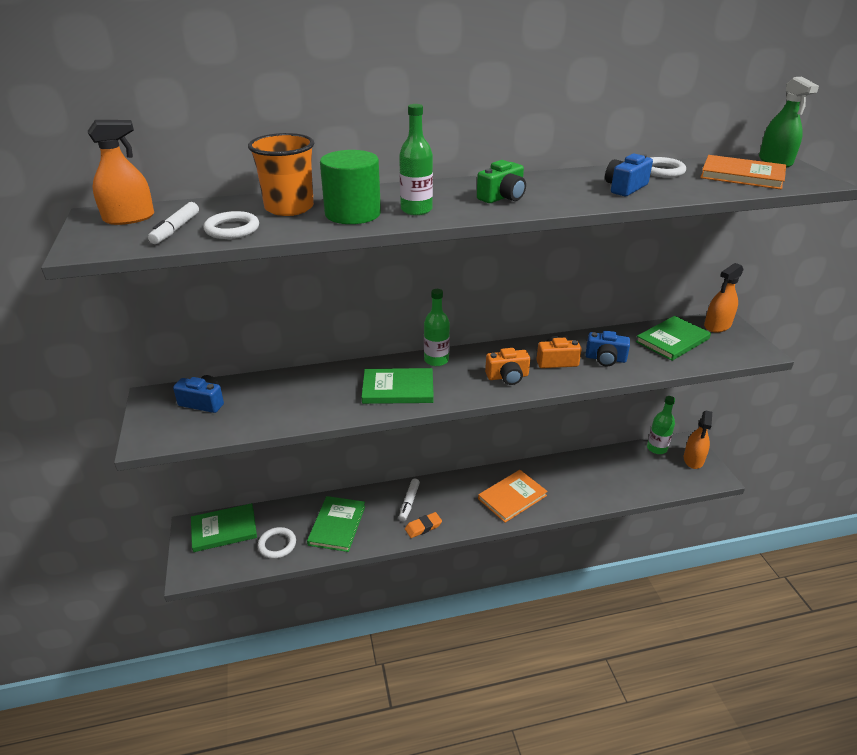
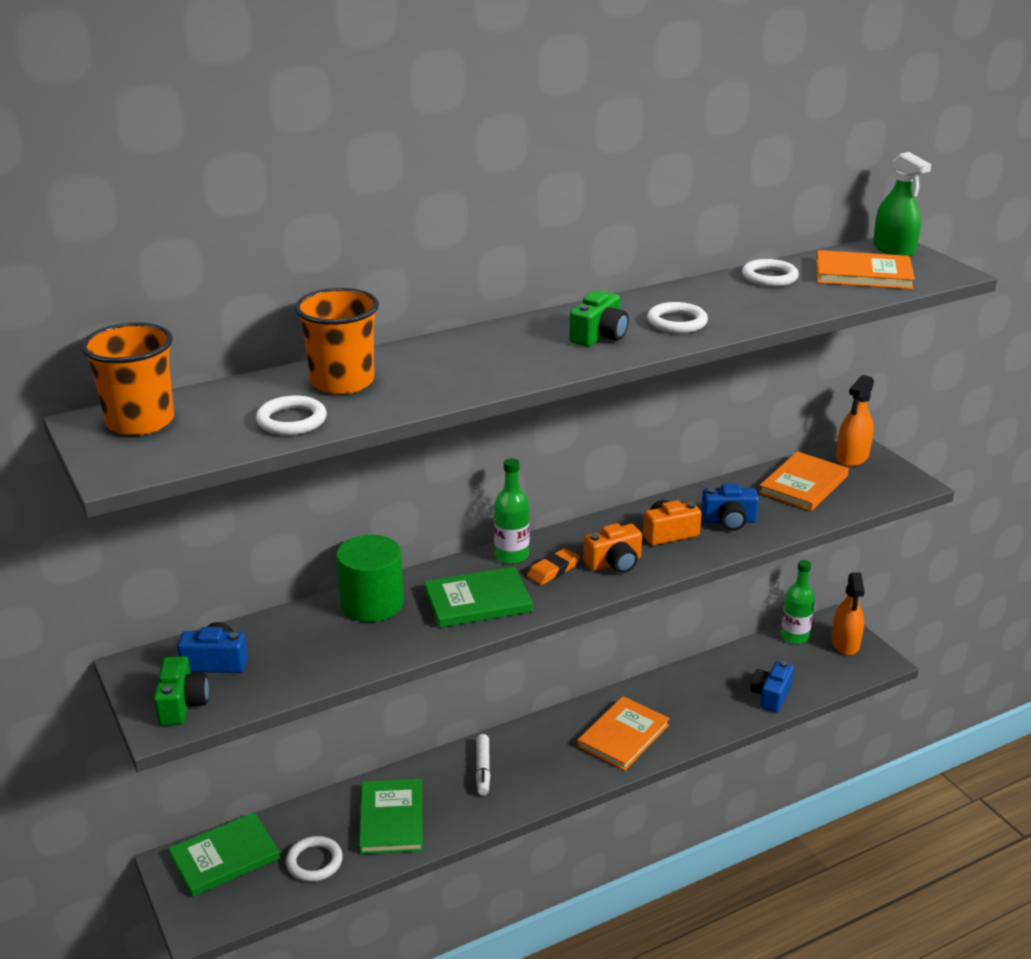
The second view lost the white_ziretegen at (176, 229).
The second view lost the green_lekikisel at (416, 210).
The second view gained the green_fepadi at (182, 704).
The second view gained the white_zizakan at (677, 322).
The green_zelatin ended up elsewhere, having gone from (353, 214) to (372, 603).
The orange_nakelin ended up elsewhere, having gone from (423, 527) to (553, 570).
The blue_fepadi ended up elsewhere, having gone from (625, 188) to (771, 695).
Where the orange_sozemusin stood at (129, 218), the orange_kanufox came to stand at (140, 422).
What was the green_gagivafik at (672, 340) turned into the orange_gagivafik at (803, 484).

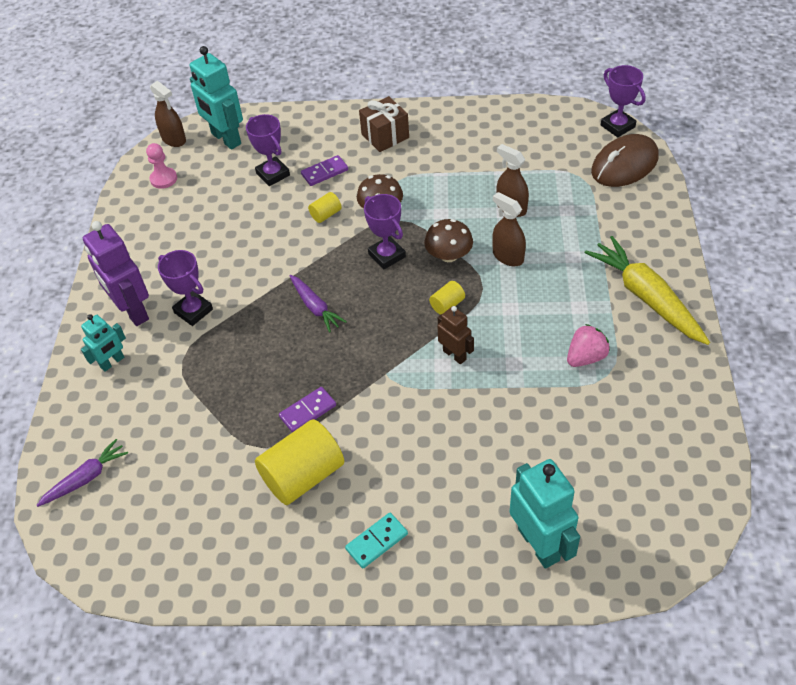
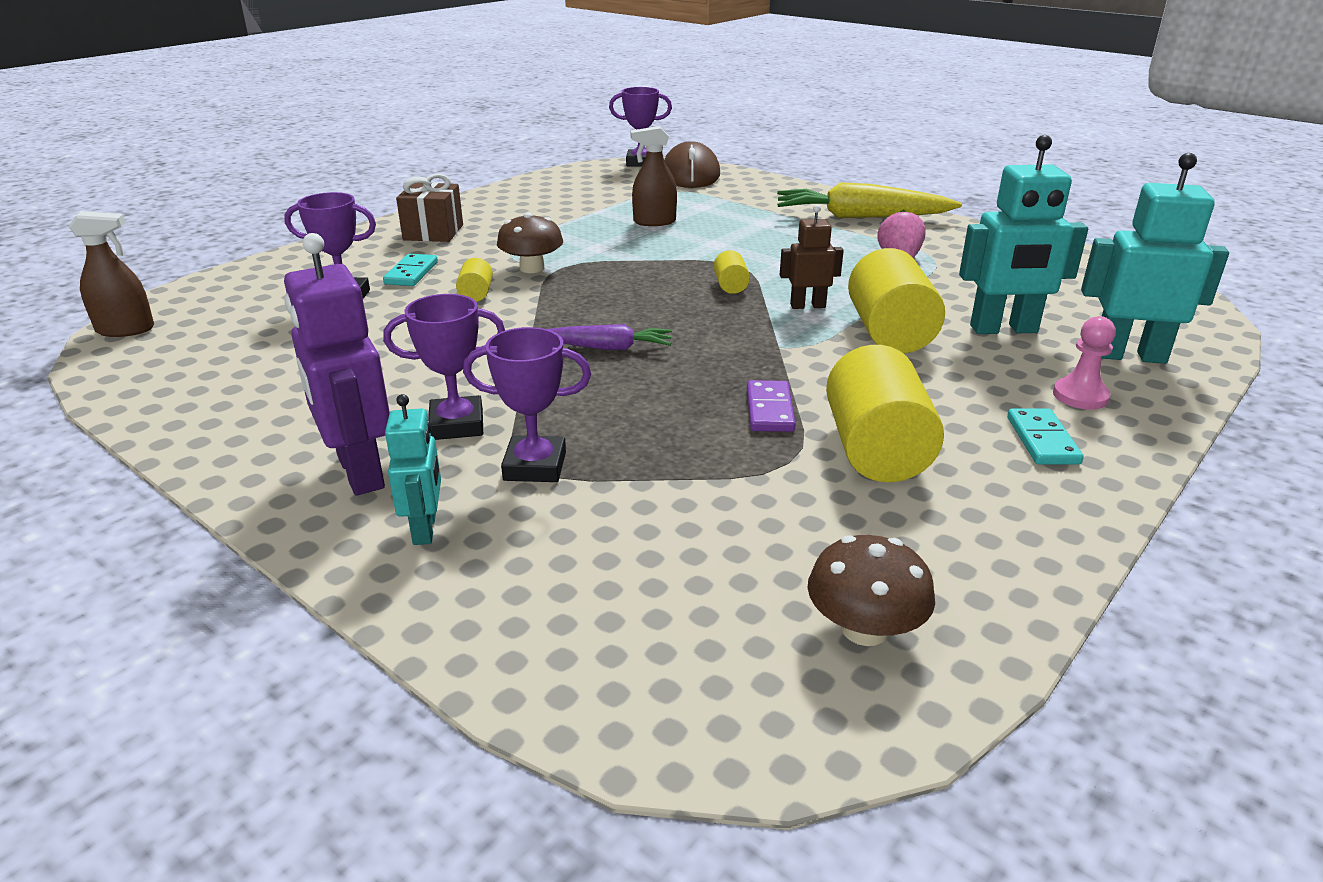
The second view lost the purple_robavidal at (86, 478).
The second view lost the brown_sozemusin at (508, 256).
The second view gained the yellow_zelatin at (889, 333).
The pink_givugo ended up elsewhere, having gone from (163, 179) to (1080, 396).
The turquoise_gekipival ended up elsewhere, having gone from (225, 139) to (1004, 329).
The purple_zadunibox ended up elsewhere, having gone from (387, 255) to (535, 466).
The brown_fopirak ended up elsewhere, having gone from (448, 255) to (864, 629).
What was the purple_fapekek at (324, 172) turned into the turquoise_fapekek at (411, 273).
The purple_gekipival at (133, 311) ended up facing another way, 60 degrees clockwise from before.

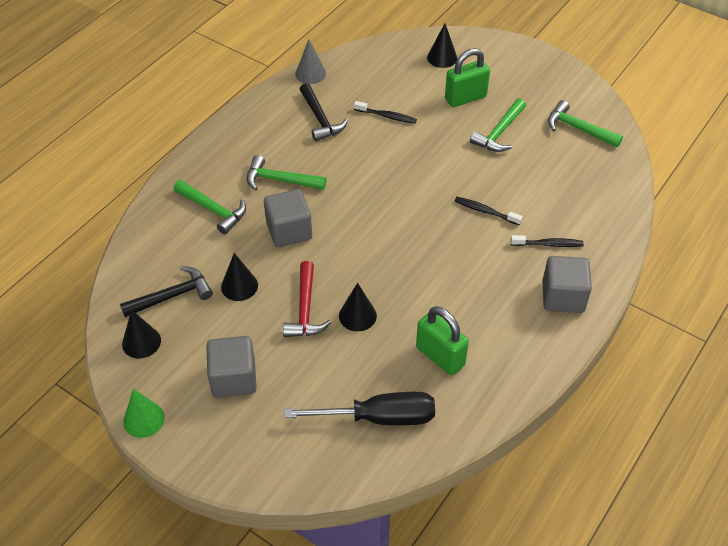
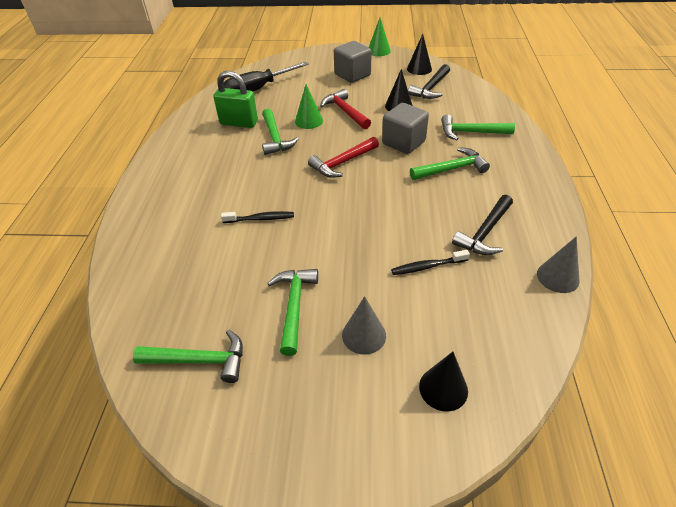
The second view lost the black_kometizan at (548, 244).
The second view lost the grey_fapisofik at (563, 297).
The second view gained the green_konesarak at (275, 138).
The second view gained the red_konesarak at (343, 163).
Where the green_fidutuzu stood at (465, 98), the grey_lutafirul came to stand at (364, 335).
What was the black_lutafirul at (357, 315) turned into the green_lutafirul at (309, 121).
The black_konesarak at (320, 119) ended up facing another way, 90 degrees counterclockwise from before.

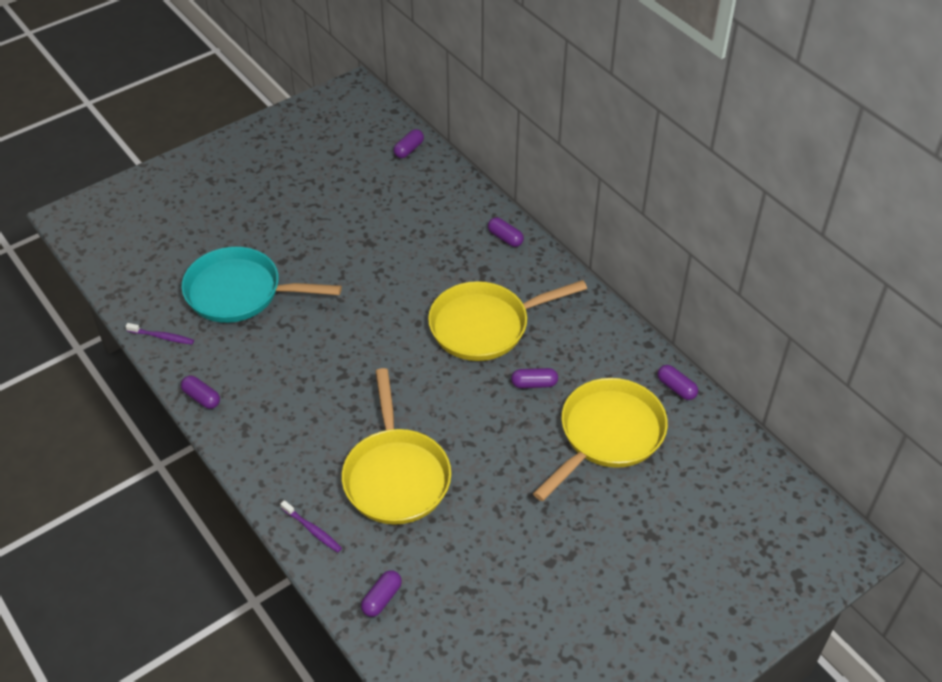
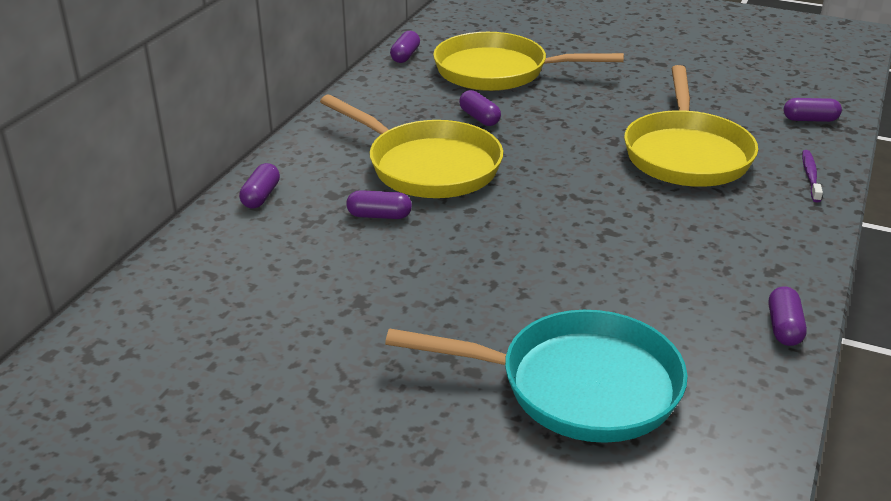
The second view lost the purple_kometizan at (162, 337).
The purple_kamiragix ended up elsewhere, having gone from (409, 149) to (379, 216).
The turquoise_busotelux at (240, 292) ended up facing another way, 60 degrees counterclockwise from before.
The yellow_busotelux at (396, 476) ended up facing another way, 135 degrees clockwise from before.

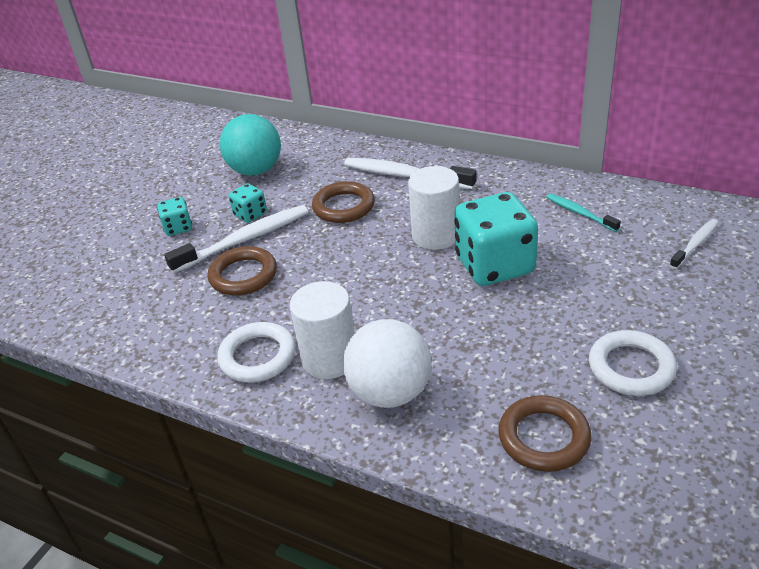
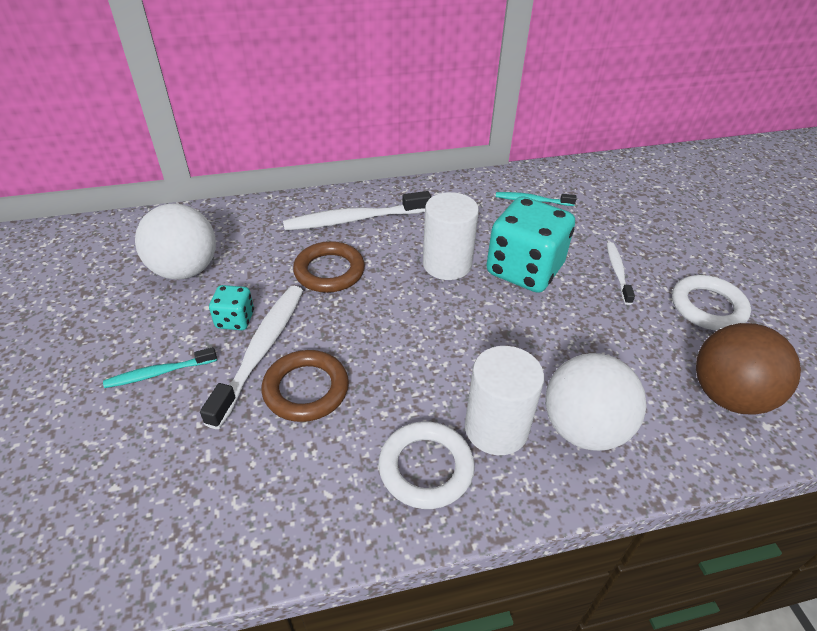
The white_kometizan ended up elsewhere, having gone from (695, 244) to (617, 272).
Where the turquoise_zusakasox stood at (178, 228), the turquoise_kometizan came to stand at (159, 373).
Where the brown_zizakan stood at (544, 437), the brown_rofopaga came to stand at (728, 396).
What was the turquoise_rofopaga at (256, 170) turned into the white_rofopaga at (185, 270).

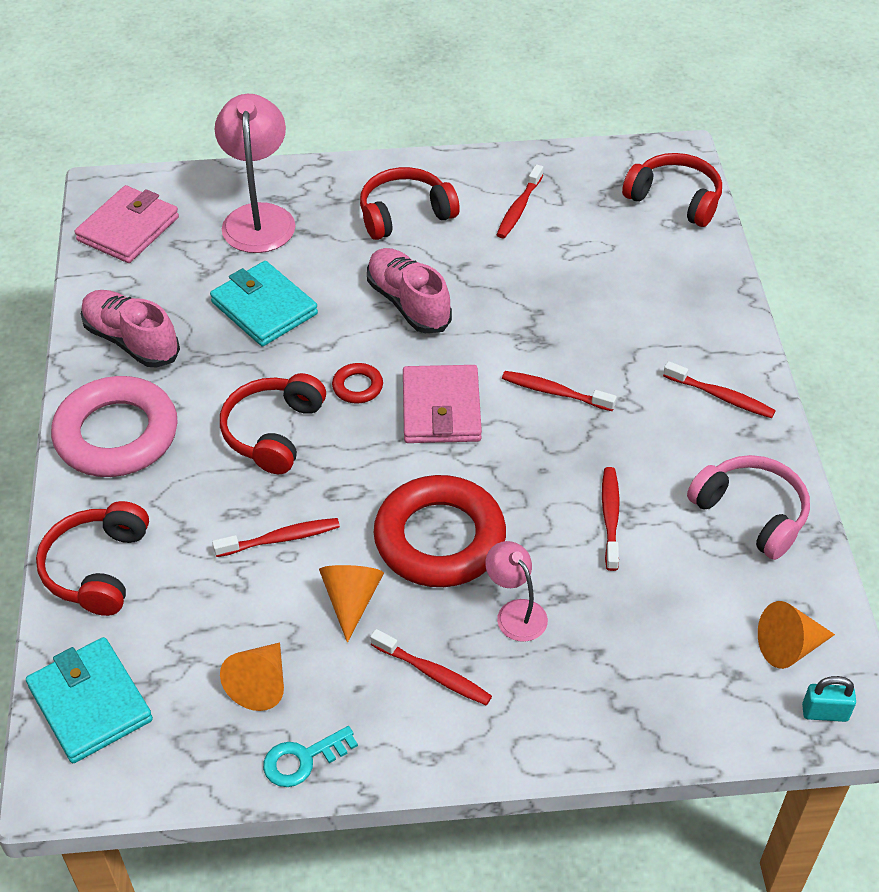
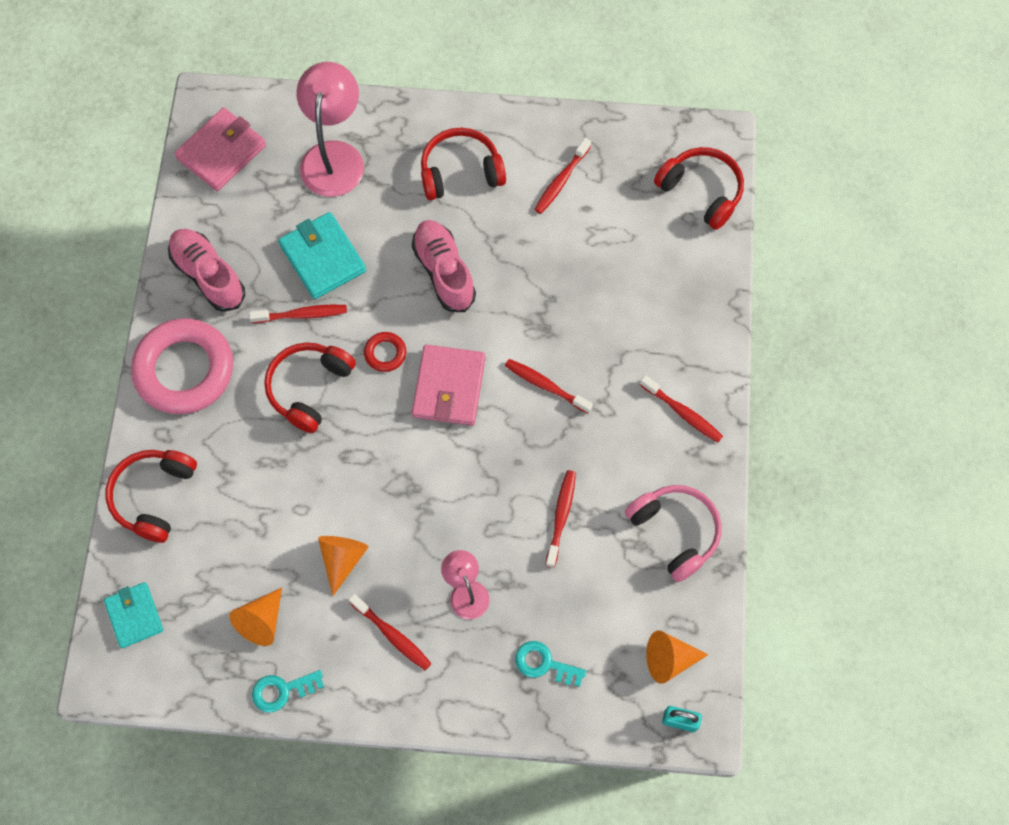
The second view lost the red_zizakan at (439, 538).
The second view gained the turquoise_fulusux at (544, 663).
The red_kometizan ended up elsewhere, having gone from (281, 539) to (302, 315).
The size of the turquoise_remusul at (90, 703) changed by a factor of 0.67.

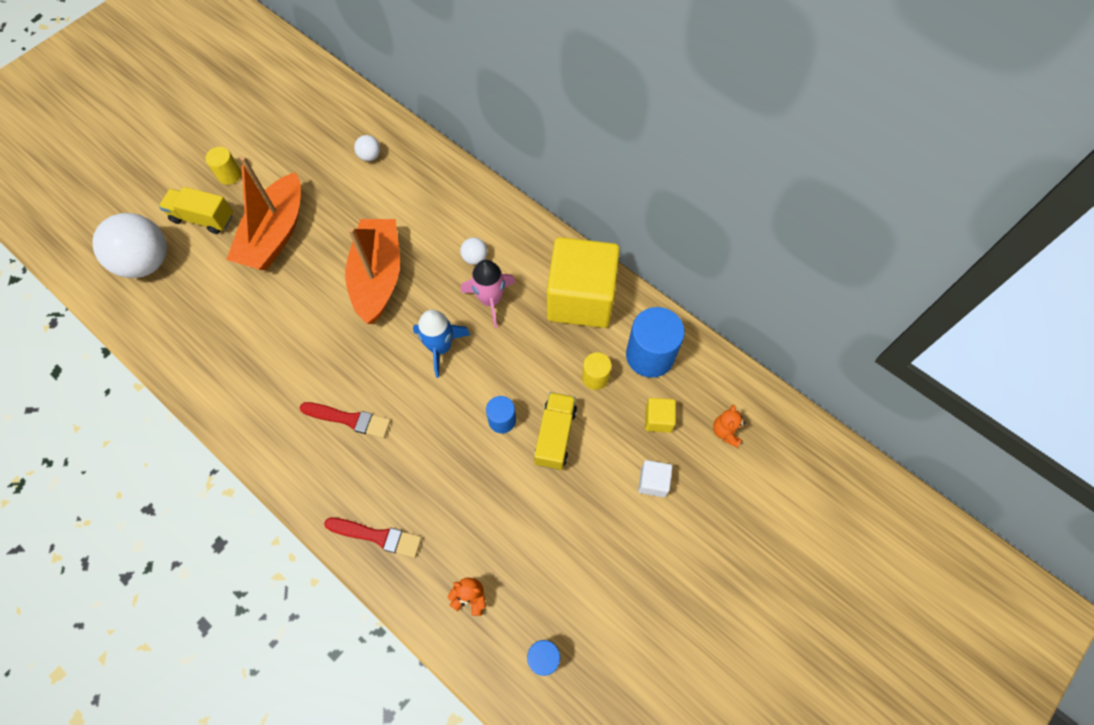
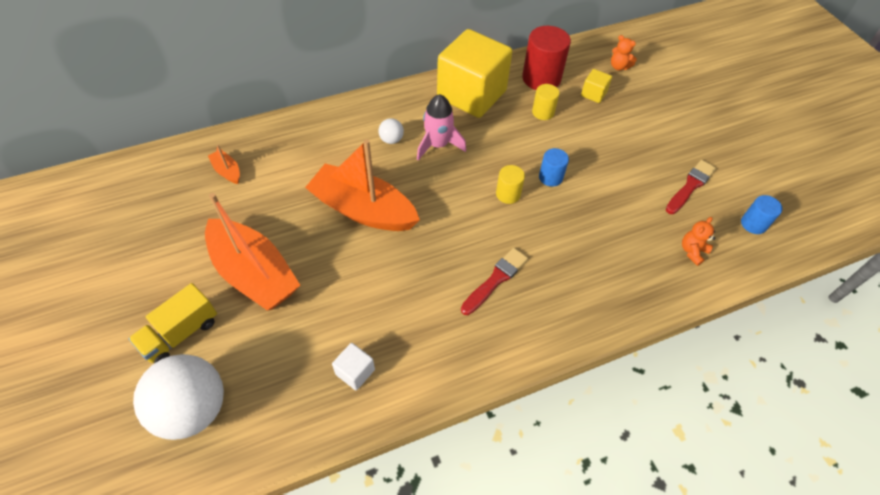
The second view lost the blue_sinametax at (440, 347).
The second view lost the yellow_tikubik at (555, 436).
The yellow_zelatin ended up elsewhere, having gone from (229, 175) to (508, 194).
The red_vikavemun ended up elsewhere, having gone from (377, 536) to (690, 186).
The white_fapisofik ended up elsewhere, having gone from (653, 482) to (355, 372).
Where the white_rofopaga stood at (370, 156), the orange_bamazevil came to stand at (227, 171).
What was the blue_zelatin at (650, 355) turned into the red_zelatin at (541, 78).

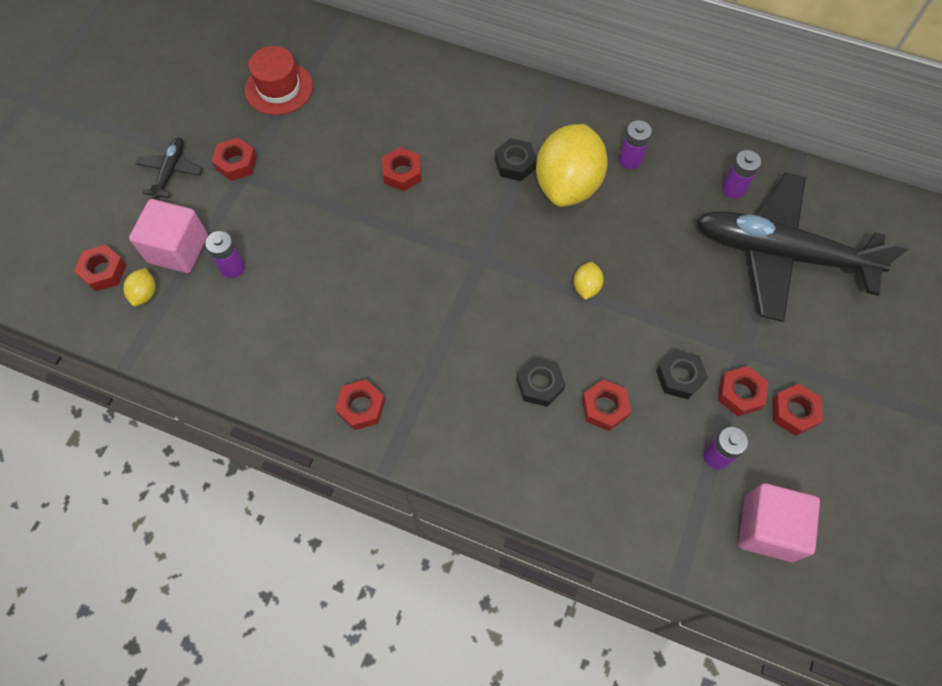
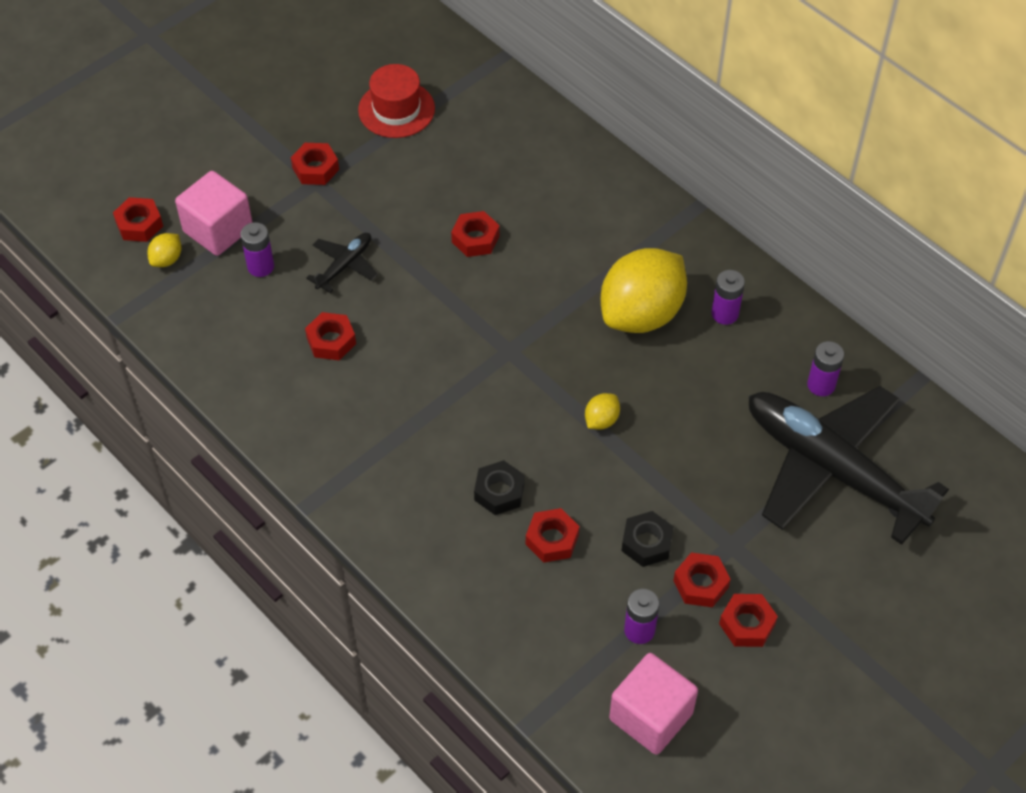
The second view lost the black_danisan at (515, 164).
The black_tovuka ended up elsewhere, having gone from (171, 171) to (344, 265).
The red_danisan ended up elsewhere, having gone from (361, 407) to (331, 341).

